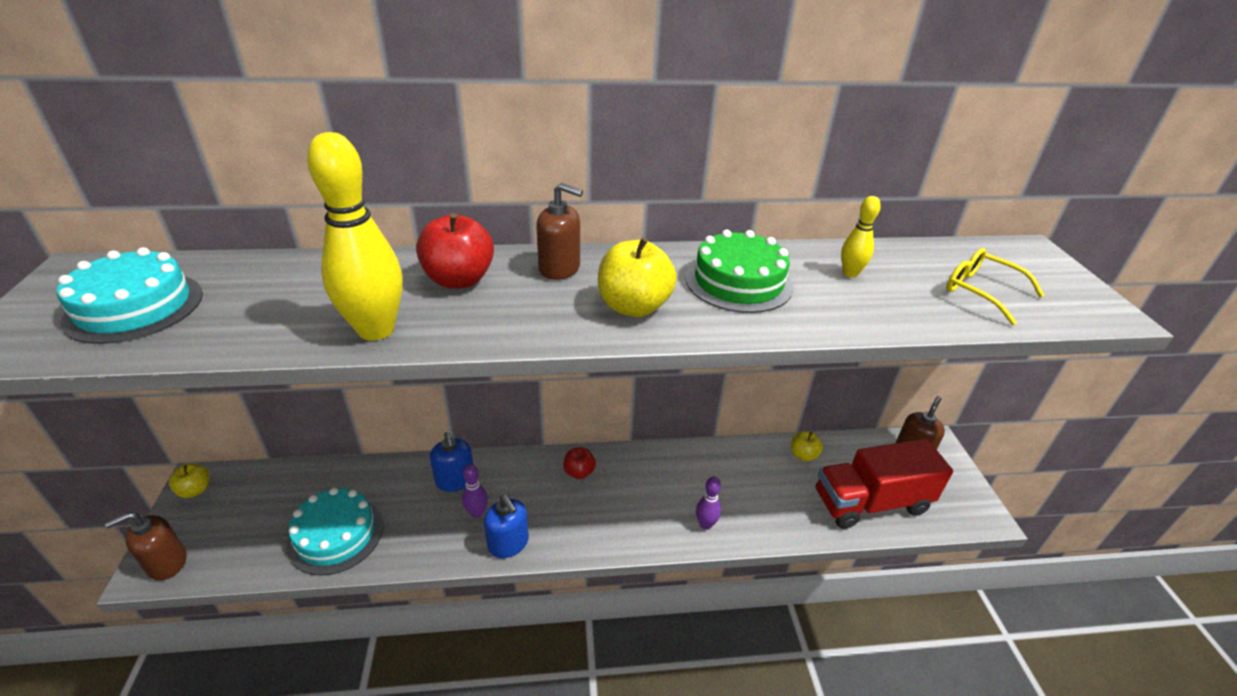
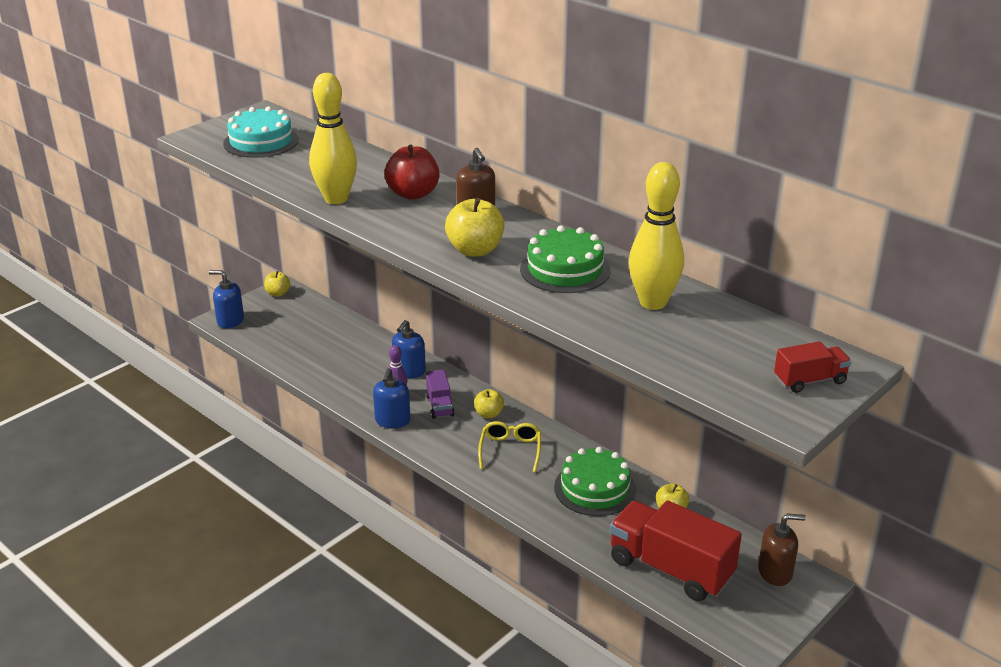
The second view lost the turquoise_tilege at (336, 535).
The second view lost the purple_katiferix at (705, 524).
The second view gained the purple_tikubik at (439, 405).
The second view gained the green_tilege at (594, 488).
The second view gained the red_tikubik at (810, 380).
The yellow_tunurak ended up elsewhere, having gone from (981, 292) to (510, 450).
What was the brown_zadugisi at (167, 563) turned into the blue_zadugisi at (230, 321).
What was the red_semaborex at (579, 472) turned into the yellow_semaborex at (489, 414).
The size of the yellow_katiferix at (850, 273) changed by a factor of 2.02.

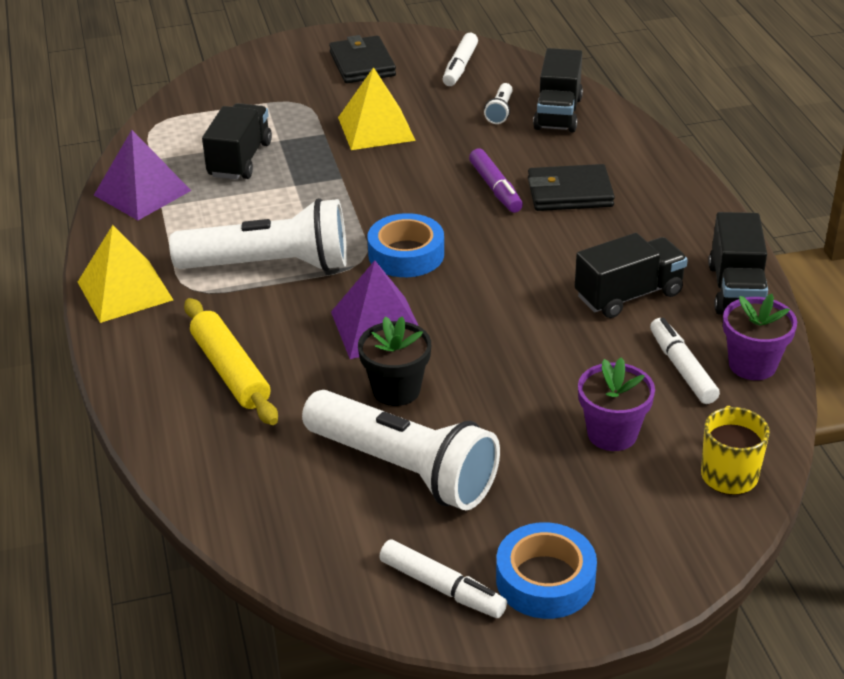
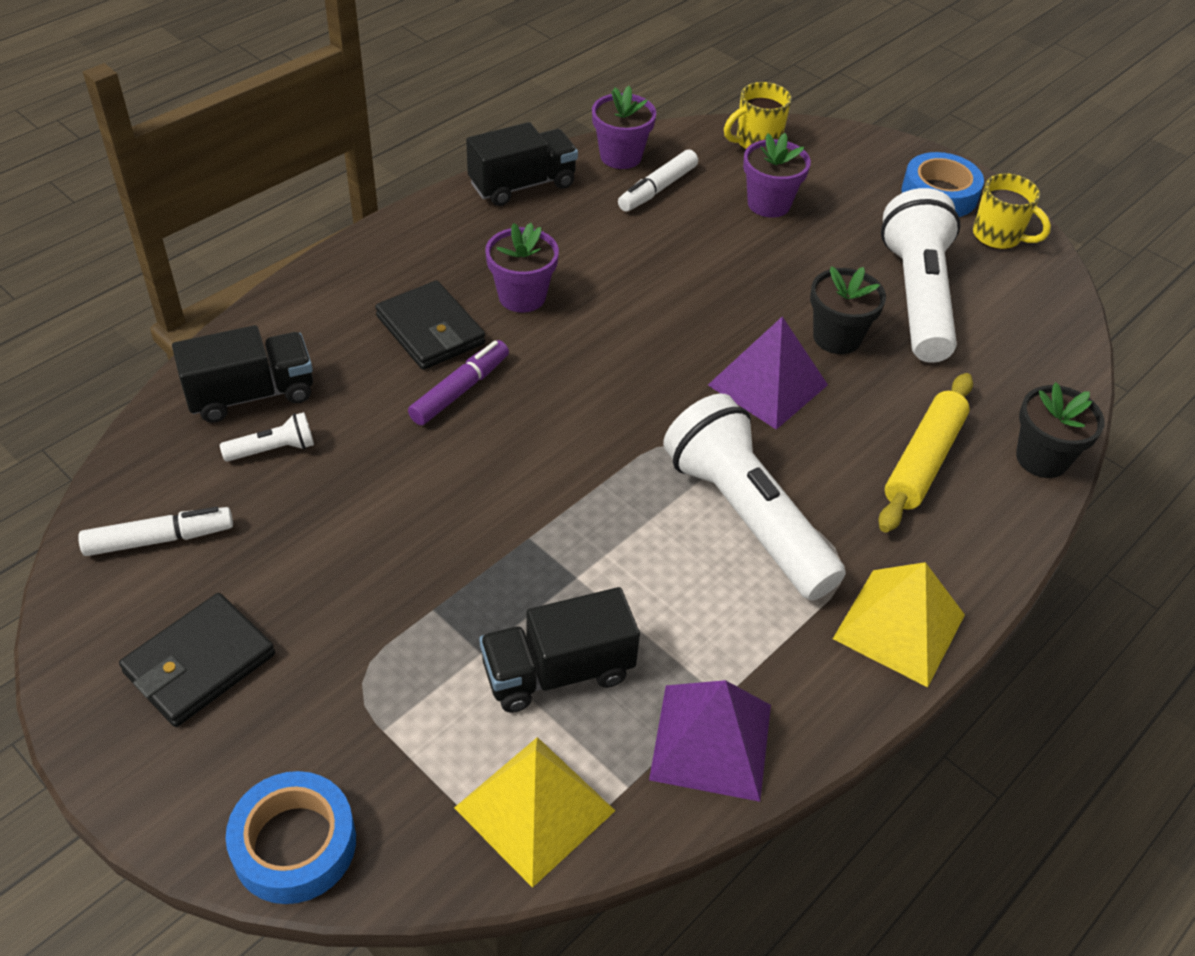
The second view lost the black_tikubik at (629, 295).
The second view gained the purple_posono at (522, 296).
The second view gained the black_posono at (1042, 458).
The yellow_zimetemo ended up elsewhere, having gone from (376, 129) to (535, 809).
The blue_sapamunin ended up elsewhere, having gone from (406, 254) to (294, 844).
Where the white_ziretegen stood at (442, 587), the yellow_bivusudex came to stand at (998, 236).

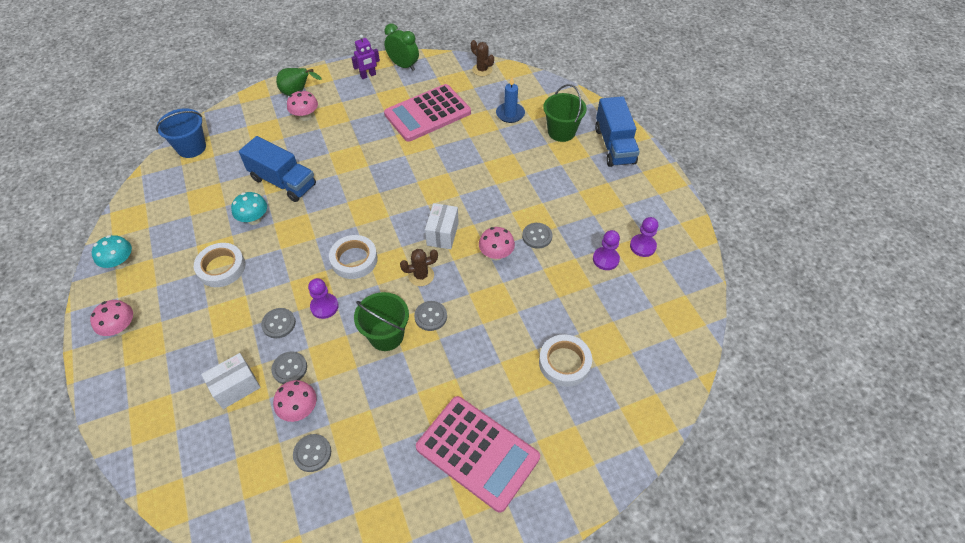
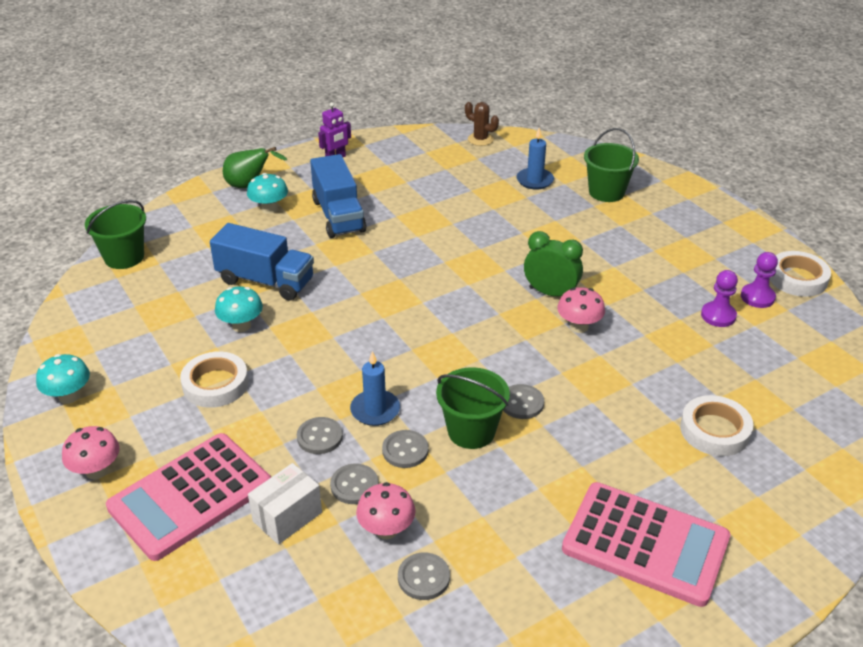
The second view lost the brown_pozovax at (421, 275).
The second view lost the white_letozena at (442, 234).
The white_sapamunin ended up elsewhere, having gone from (354, 259) to (797, 278).
The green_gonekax ended up elsewhere, having gone from (403, 66) to (550, 293).
The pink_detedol ended up elsewhere, having gone from (427, 113) to (190, 496).
The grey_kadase ended up elsewhere, having gone from (537, 236) to (405, 450).
The blue_tikubik ended up elsewhere, having gone from (614, 145) to (338, 216).
Where the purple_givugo stood at (324, 306), the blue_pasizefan came to stand at (375, 410).
What was the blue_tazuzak at (191, 147) turned into the green_tazuzak at (124, 257).
What was the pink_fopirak at (305, 117) turned into the turquoise_fopirak at (269, 209).

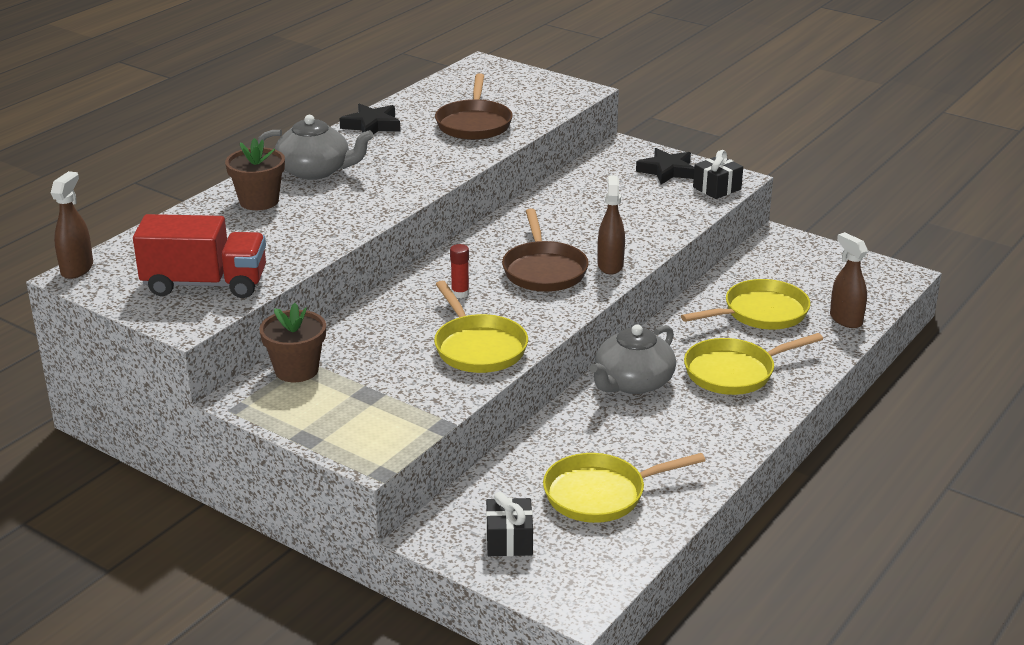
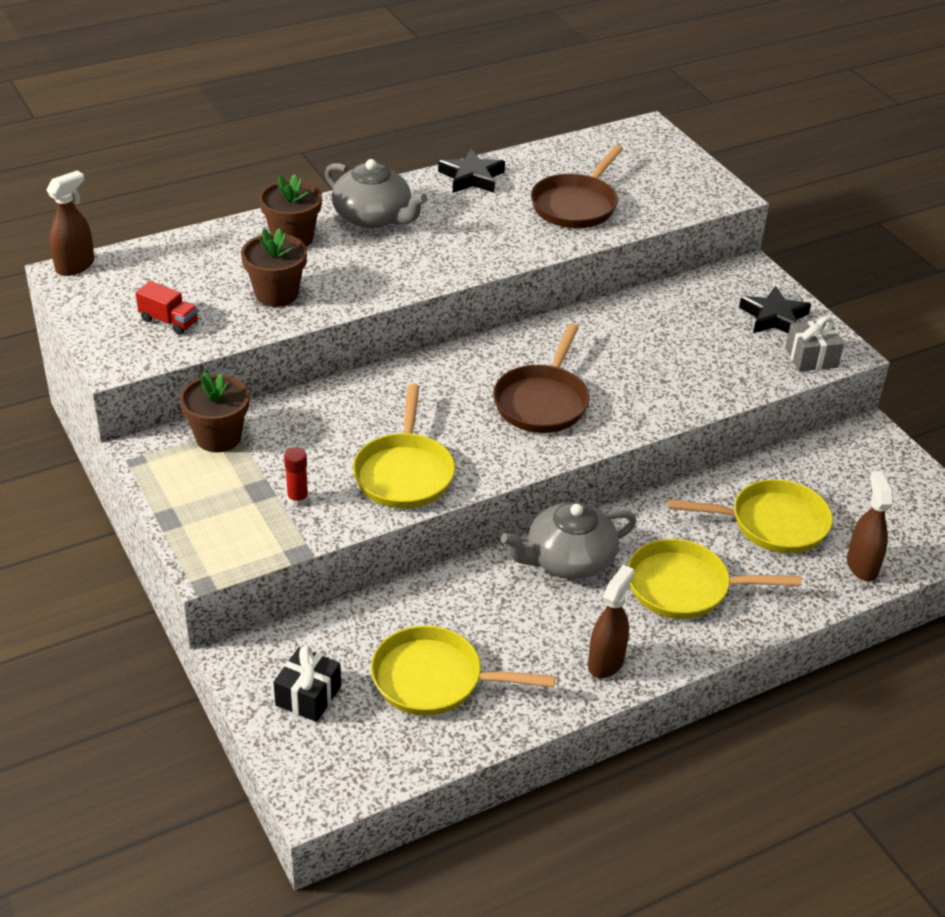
The second view gained the brown_posono at (276, 294).
The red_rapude ended up elsewhere, having gone from (460, 293) to (297, 499).
The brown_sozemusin ended up elsewhere, having gone from (610, 265) to (606, 662).
What was the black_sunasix at (717, 188) turned into the grey_sunasix at (811, 357).
The size of the red_tikubik at (205, 284) changed by a factor of 0.47.

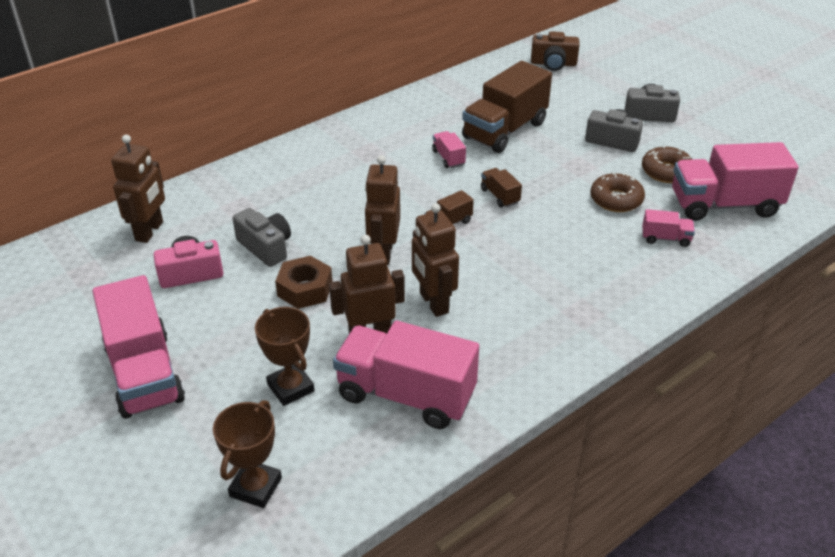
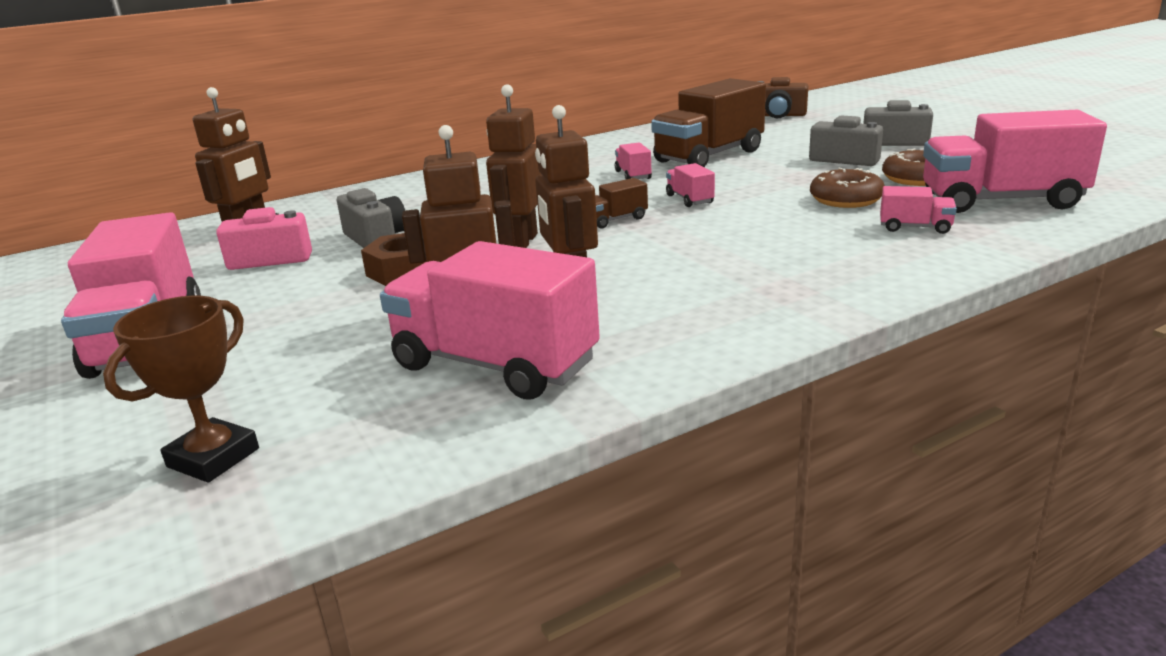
The second view lost the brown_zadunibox at (290, 388).
What was the brown_tikubik at (500, 196) turned into the pink_tikubik at (689, 199).

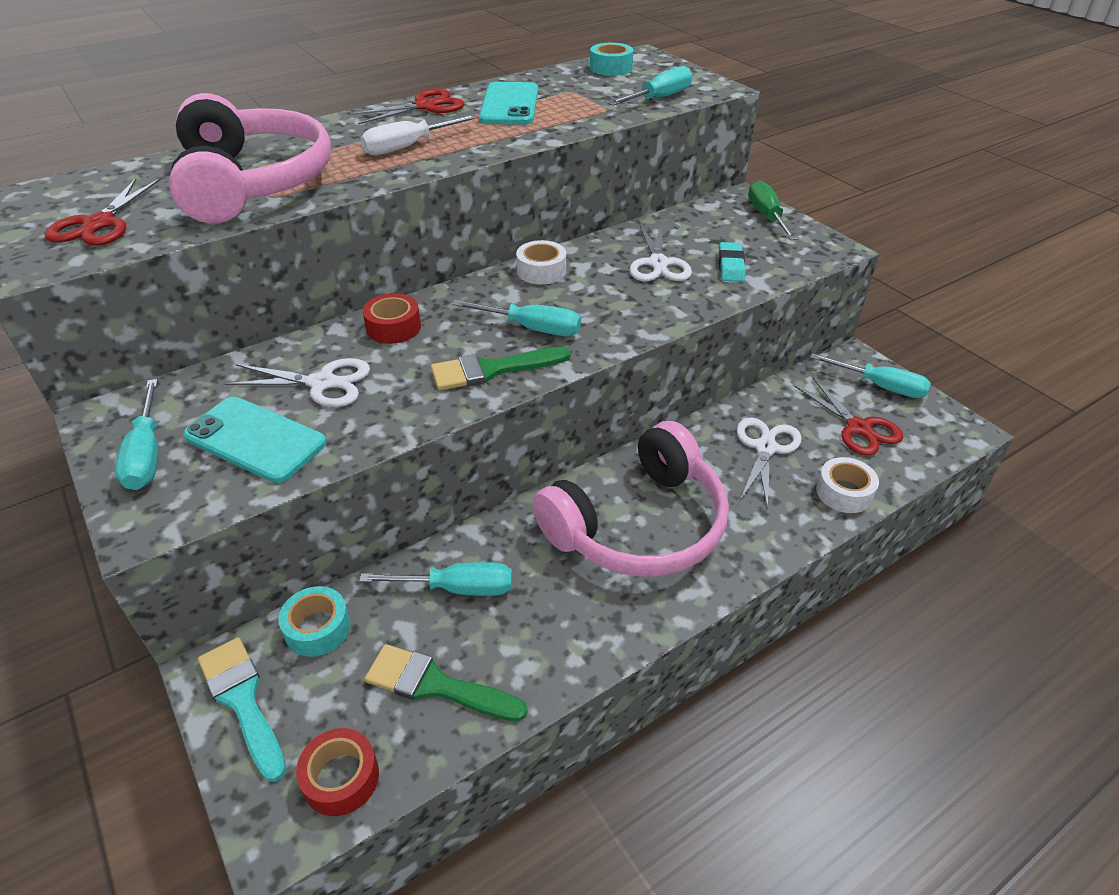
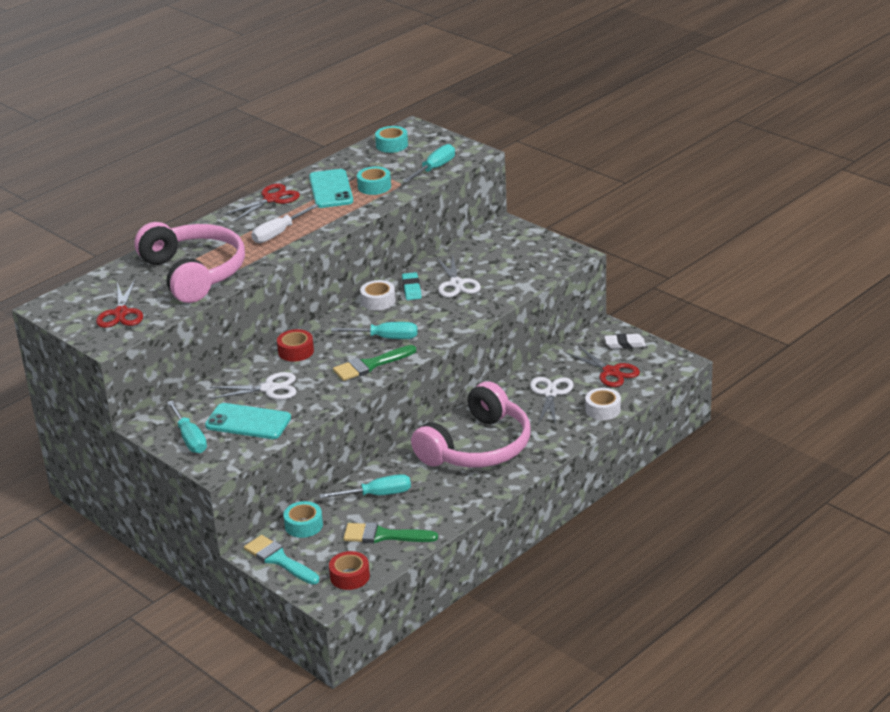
The second view lost the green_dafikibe at (767, 216).
The second view gained the turquoise_sapamunin at (374, 186).
The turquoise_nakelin ended up elsewhere, having gone from (731, 266) to (411, 289).
Where the turquoise_dafikibe stood at (880, 386), the white_nakelin came to stand at (625, 344).

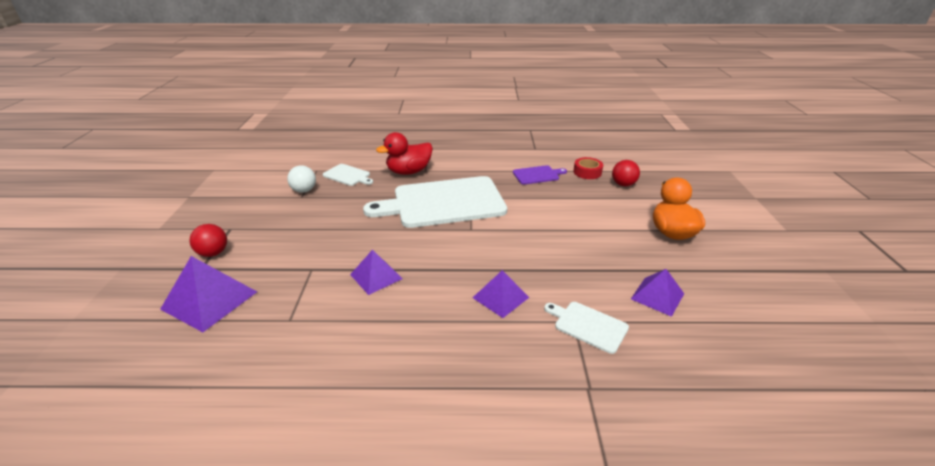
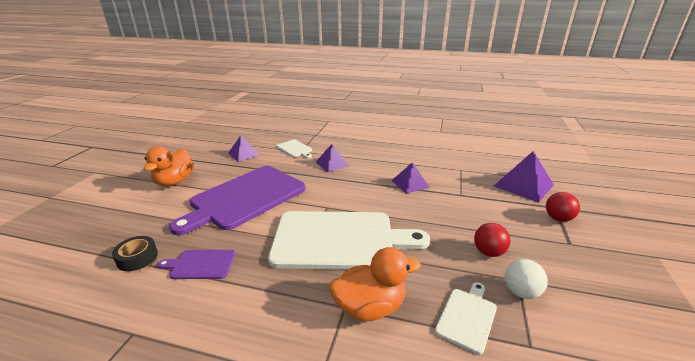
The second view gained the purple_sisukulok at (245, 198).
The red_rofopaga ended up elsewhere, having gone from (623, 184) to (488, 252).
What was the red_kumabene at (409, 172) turned into the orange_kumabene at (370, 307).
What was the red_sapamunin at (587, 172) turned into the black_sapamunin at (137, 258).
The white_sisukulok at (348, 175) ended up facing another way, 75 degrees clockwise from before.

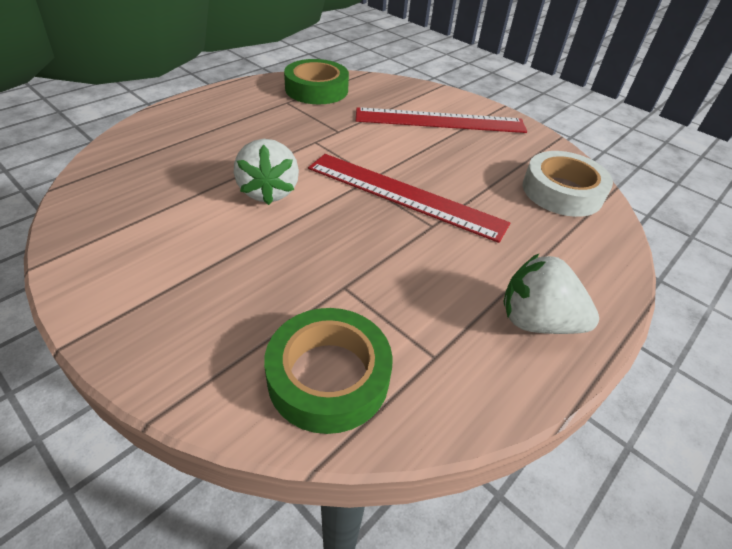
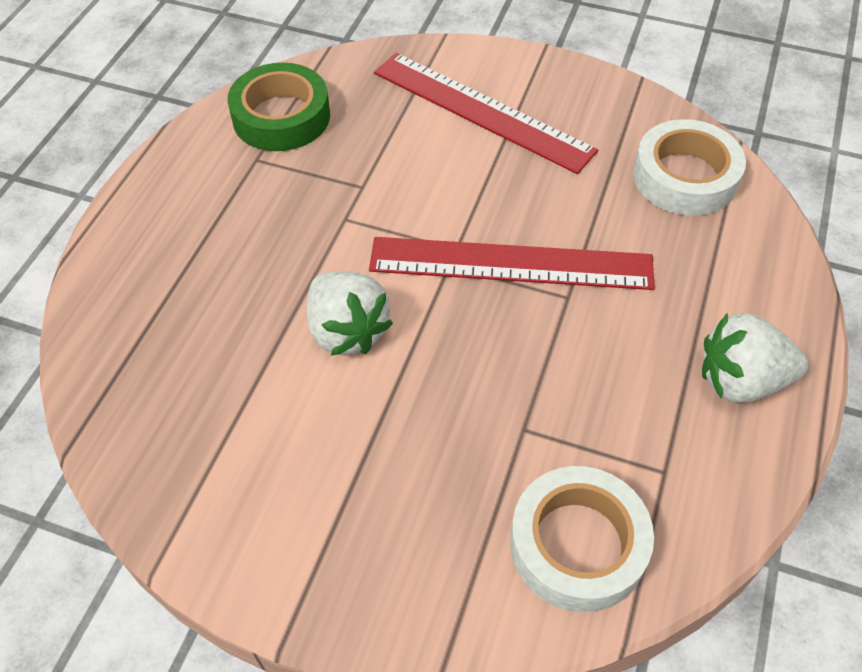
What was the green_sapamunin at (328, 376) turned into the white_sapamunin at (578, 544).
The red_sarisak at (440, 121) ended up facing another way, 60 degrees clockwise from before.

